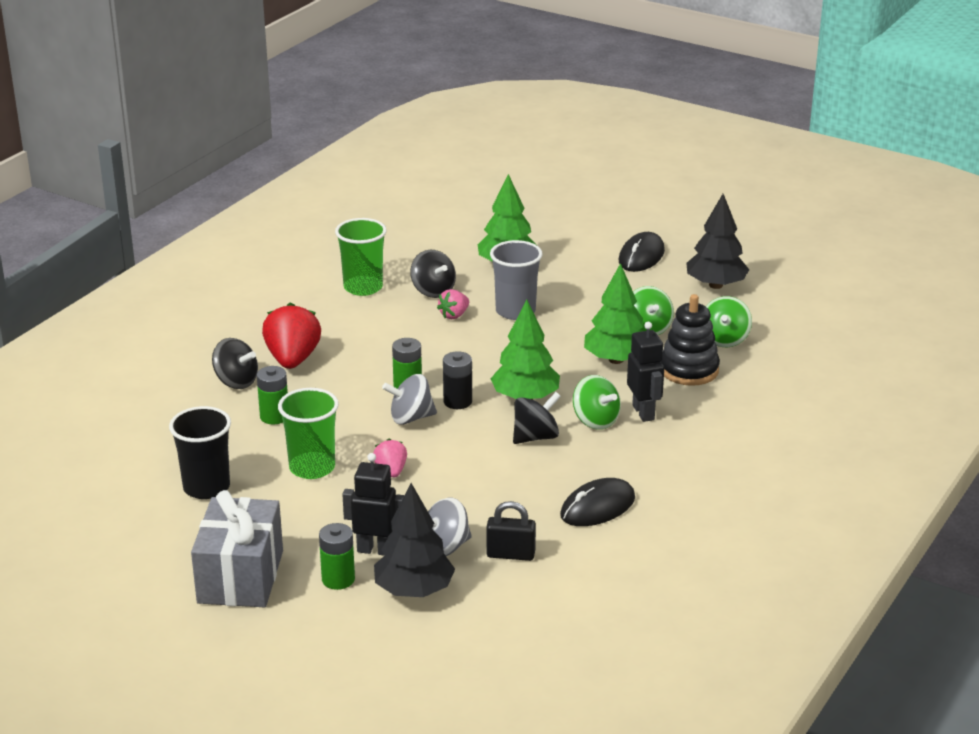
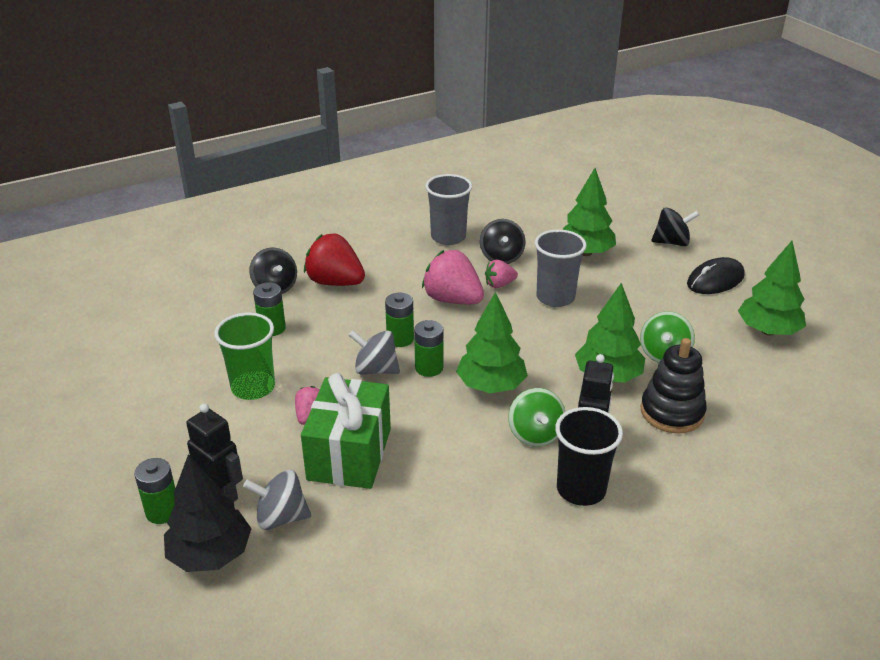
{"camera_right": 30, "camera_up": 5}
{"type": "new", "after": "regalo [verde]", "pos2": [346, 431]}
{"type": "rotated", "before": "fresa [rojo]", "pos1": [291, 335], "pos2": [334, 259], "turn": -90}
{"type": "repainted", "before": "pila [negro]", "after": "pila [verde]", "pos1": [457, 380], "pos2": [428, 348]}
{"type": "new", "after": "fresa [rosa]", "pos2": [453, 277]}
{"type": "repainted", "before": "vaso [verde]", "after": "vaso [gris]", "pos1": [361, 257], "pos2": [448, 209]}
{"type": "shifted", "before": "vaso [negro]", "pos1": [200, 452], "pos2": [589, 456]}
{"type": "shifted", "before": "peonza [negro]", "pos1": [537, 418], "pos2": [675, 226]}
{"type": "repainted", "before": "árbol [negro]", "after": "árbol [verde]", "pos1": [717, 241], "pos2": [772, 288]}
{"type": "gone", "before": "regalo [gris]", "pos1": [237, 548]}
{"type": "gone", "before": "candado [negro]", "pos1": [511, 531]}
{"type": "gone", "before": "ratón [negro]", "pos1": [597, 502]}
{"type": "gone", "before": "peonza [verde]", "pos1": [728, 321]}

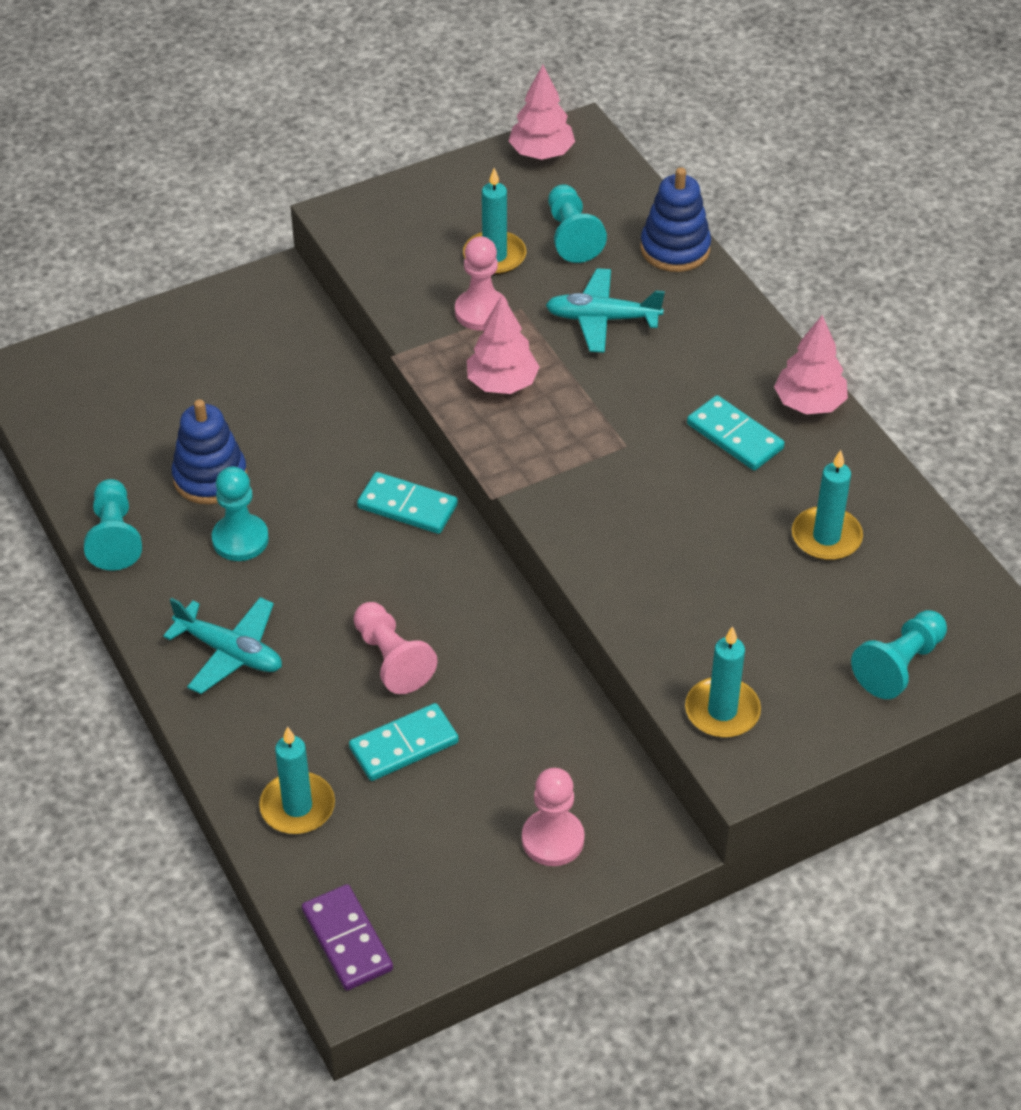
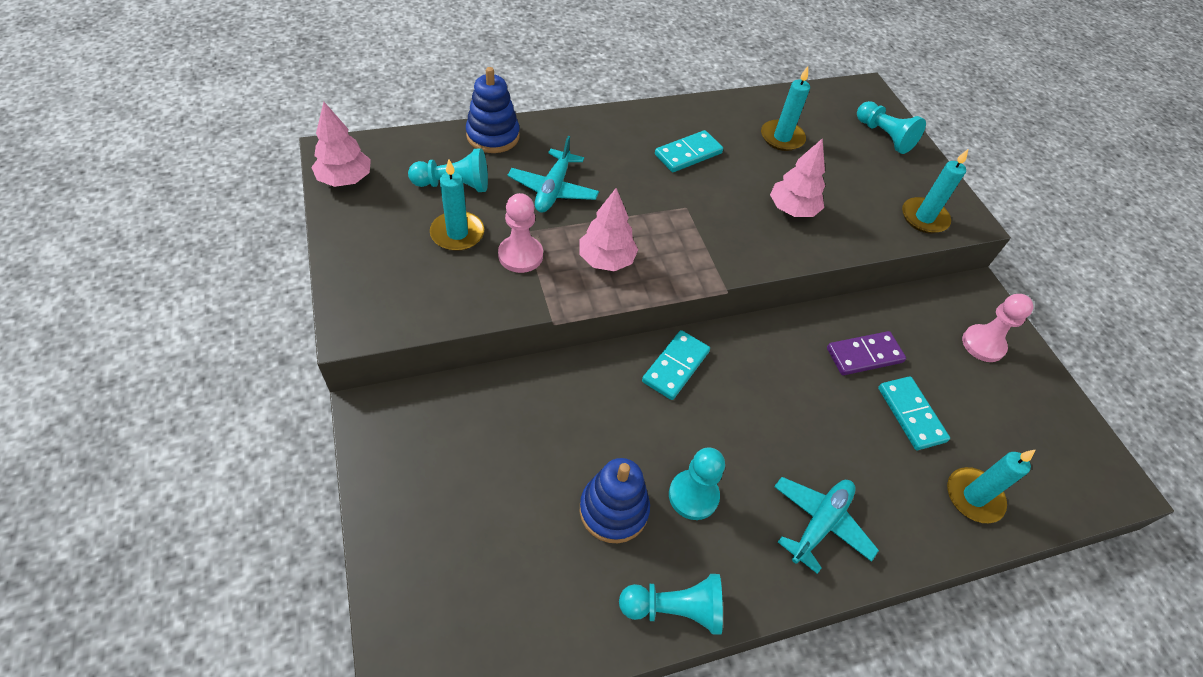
{"camera_right": -85, "camera_up": 5}
{"type": "shifted", "before": "árbol [rosa]", "pos1": [811, 364], "pos2": [797, 177]}
{"type": "shifted", "before": "ficha de dominó [morado]", "pos1": [347, 937], "pos2": [866, 353]}
{"type": "gone", "before": "peón [rosa]", "pos1": [395, 648]}

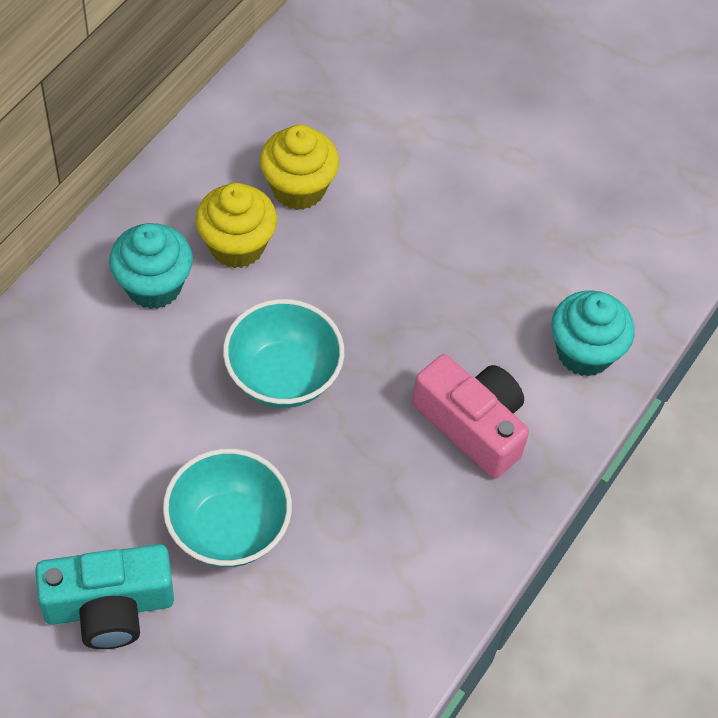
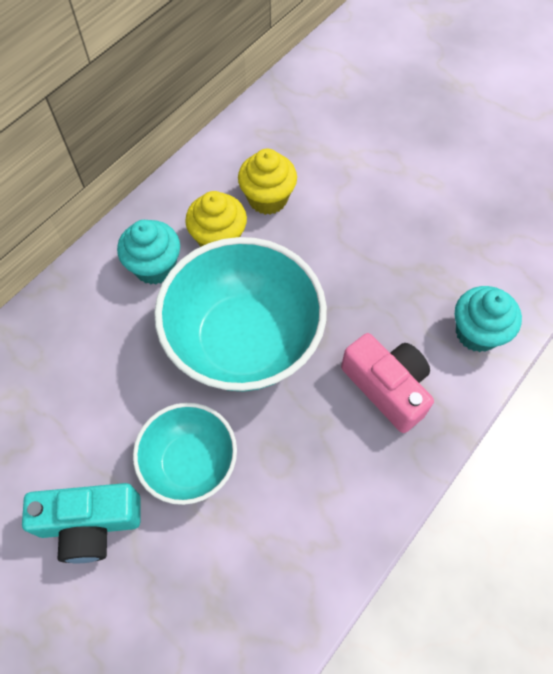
{"camera_right": 10, "camera_up": 5}
{"type": "scaled", "before": "cuenco [turquesa]", "pos1": [283, 353], "pos2": [240, 314], "scale": 1.74}

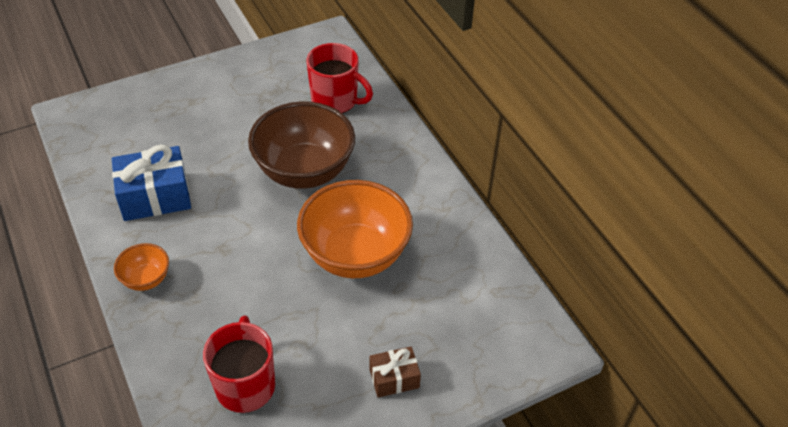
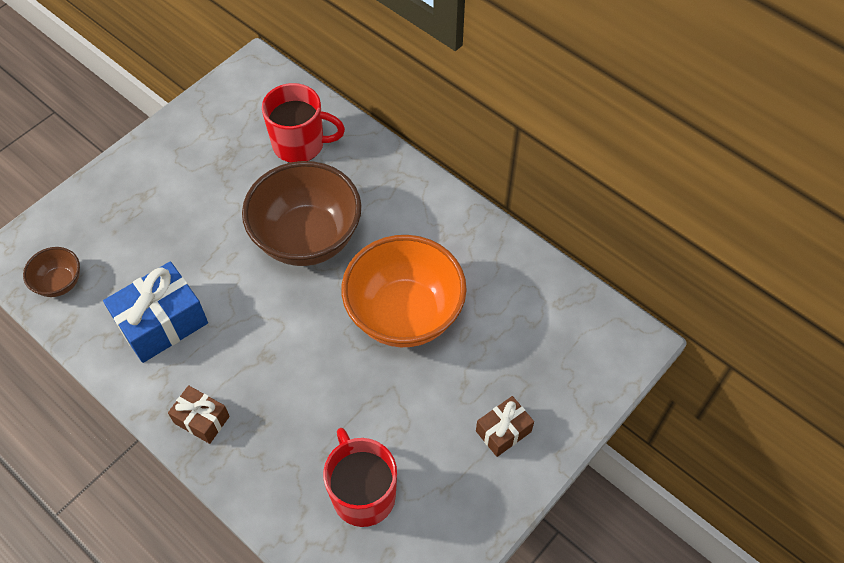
{"camera_right": -20, "camera_up": 10}
{"type": "new", "after": "cuenco [marrón]", "pos2": [51, 272]}
{"type": "swapped", "before": "cuenco [naranja]", "after": "regalo [marrón]", "pos1": [141, 267], "pos2": [199, 414]}

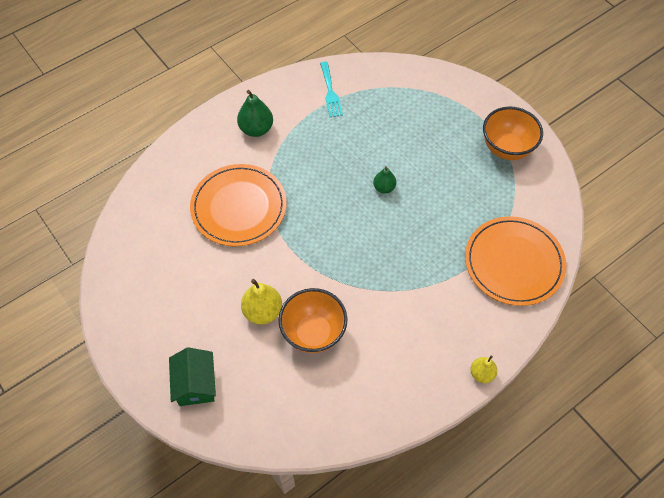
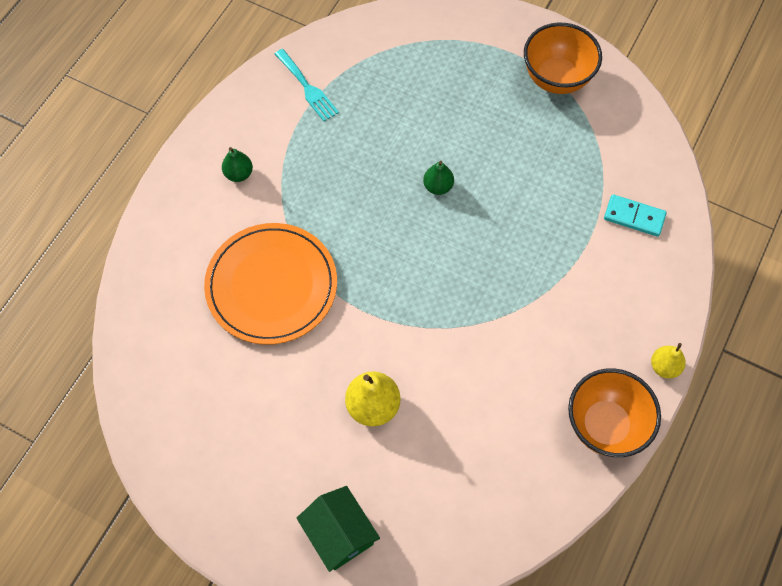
{"camera_right": -25, "camera_up": 5}
{"type": "scaled", "before": "pera [verde]", "pos1": [255, 113], "pos2": [237, 164], "scale": 0.62}
{"type": "shifted", "before": "cuenco [naranja]", "pos1": [312, 320], "pos2": [614, 412]}
{"type": "swapped", "before": "plato [naranja]", "after": "ficha de dominó [turquesa]", "pos1": [515, 261], "pos2": [635, 215]}

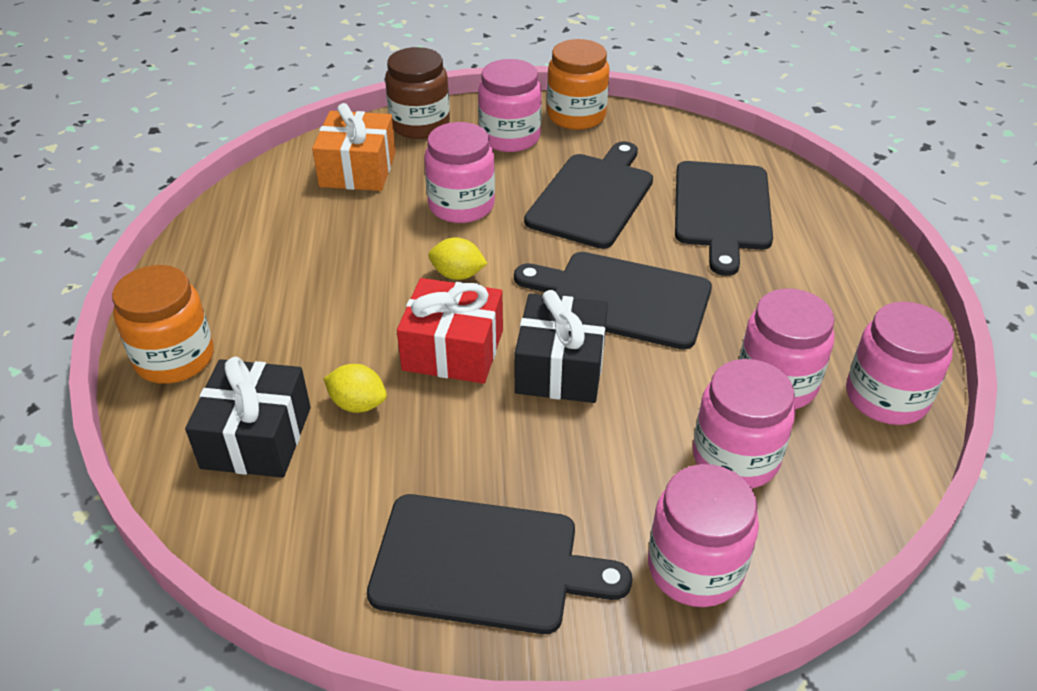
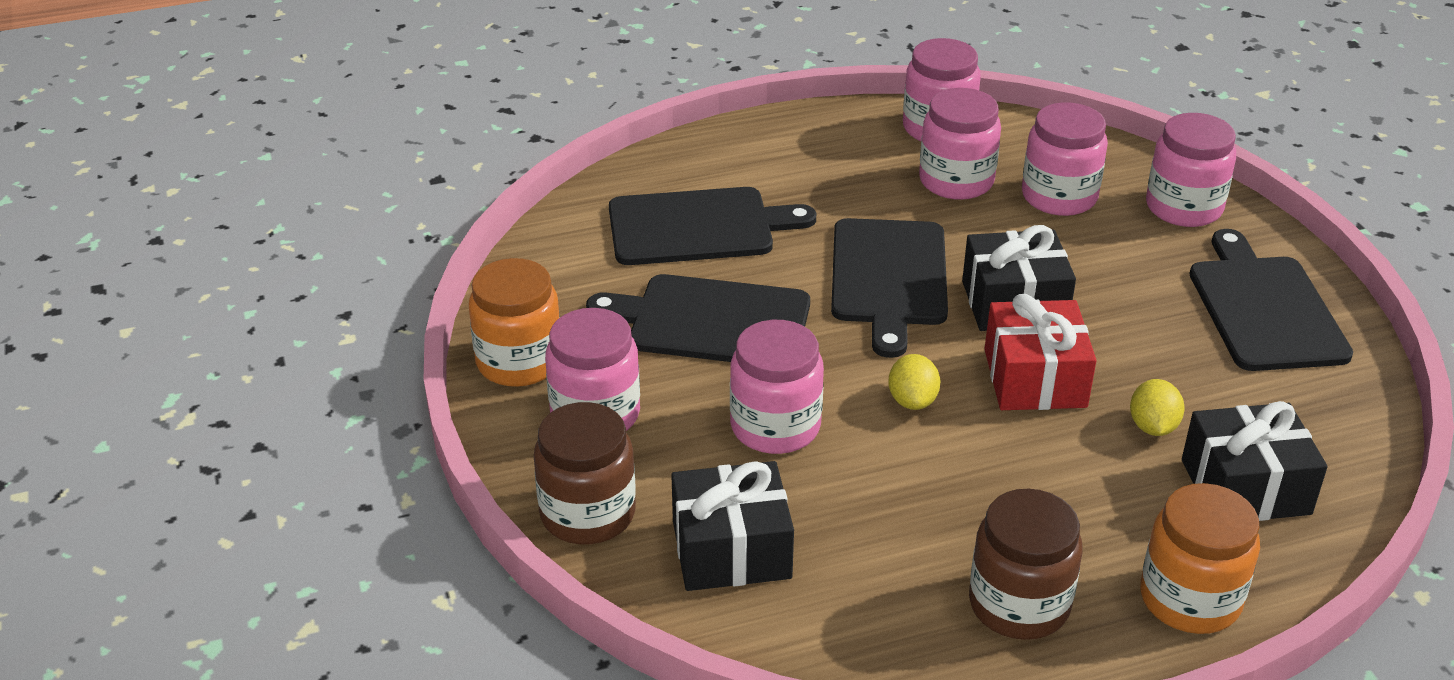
{"camera_right": -105, "camera_up": -5}
{"type": "repainted", "before": "regalo [naranja]", "after": "regalo [negro]", "pos1": [354, 147], "pos2": [732, 526]}
{"type": "new", "after": "tarro [marrón]", "pos2": [1026, 564]}

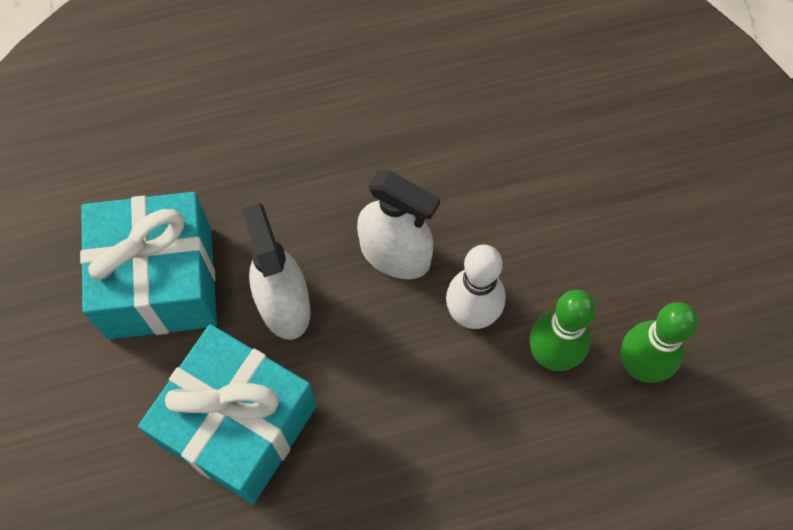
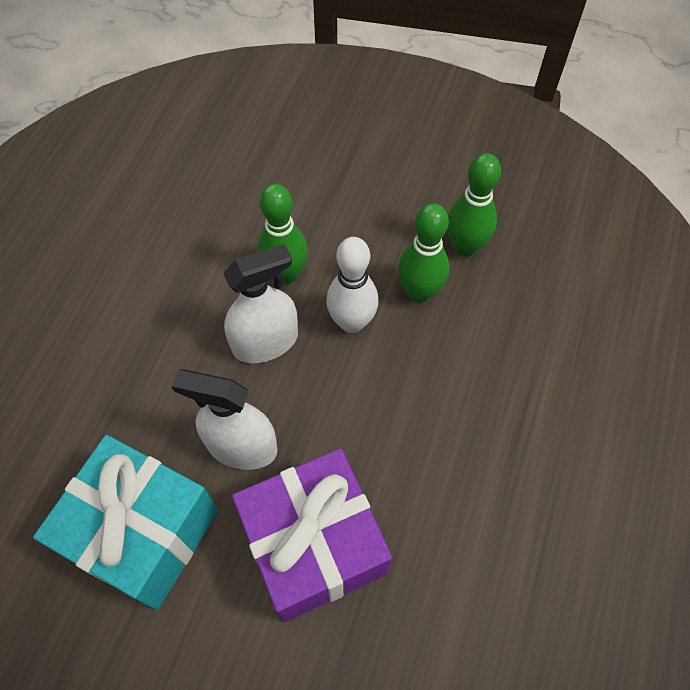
{"camera_right": -55, "camera_up": -5}
{"type": "repainted", "before": "regalo [turquesa]", "after": "regalo [morado]", "pos1": [227, 414], "pos2": [312, 535]}
{"type": "new", "after": "bolo [verde]", "pos2": [283, 234]}

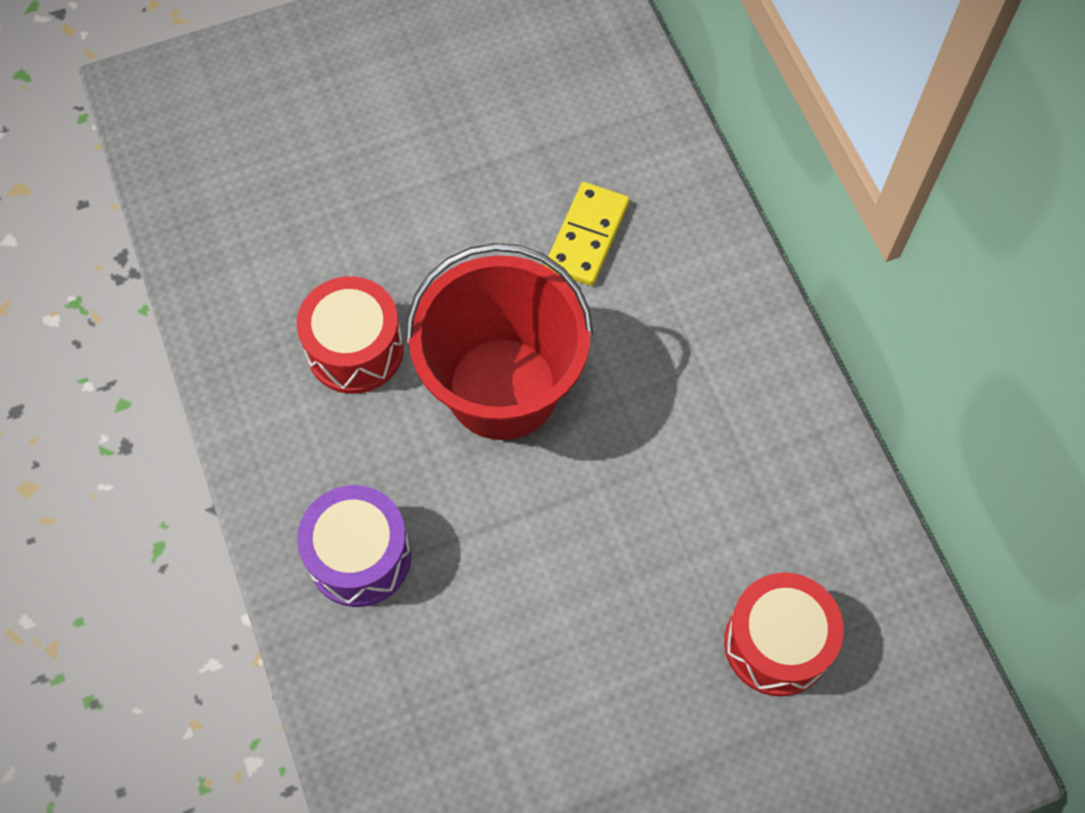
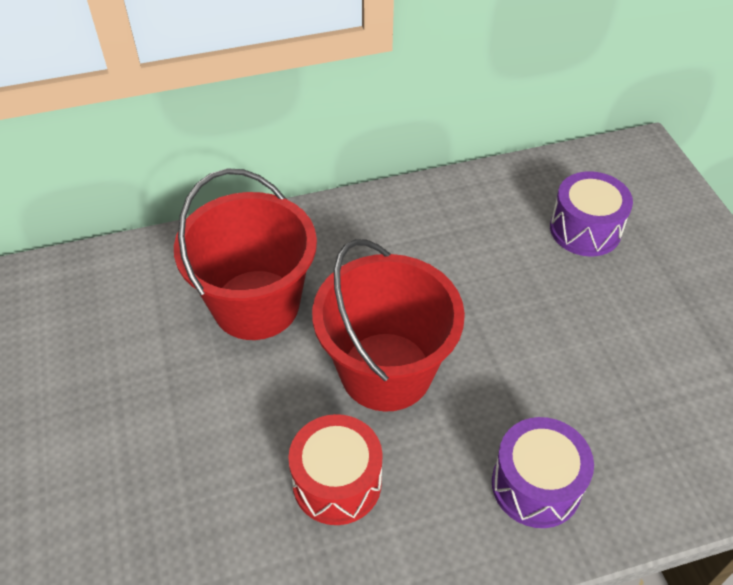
{"camera_right": -85, "camera_up": -15}
{"type": "swapped", "before": "ficha de dominó [amarillo]", "after": "balde [rojo]", "pos1": [587, 234], "pos2": [245, 254]}
{"type": "repainted", "before": "tambor [rojo]", "after": "tambor [morado]", "pos1": [784, 634], "pos2": [591, 214]}

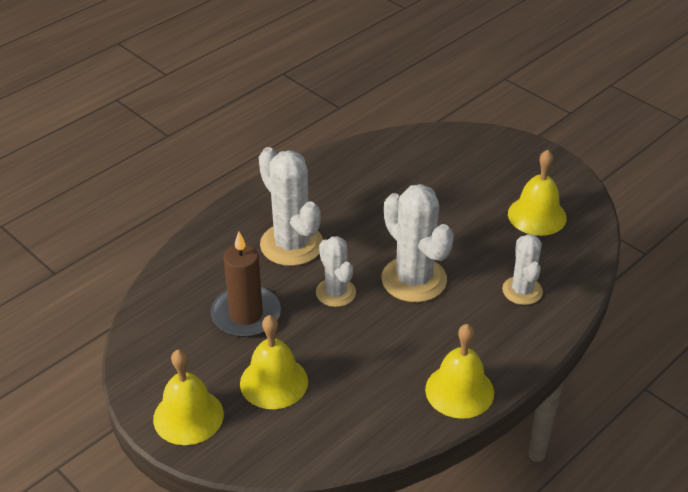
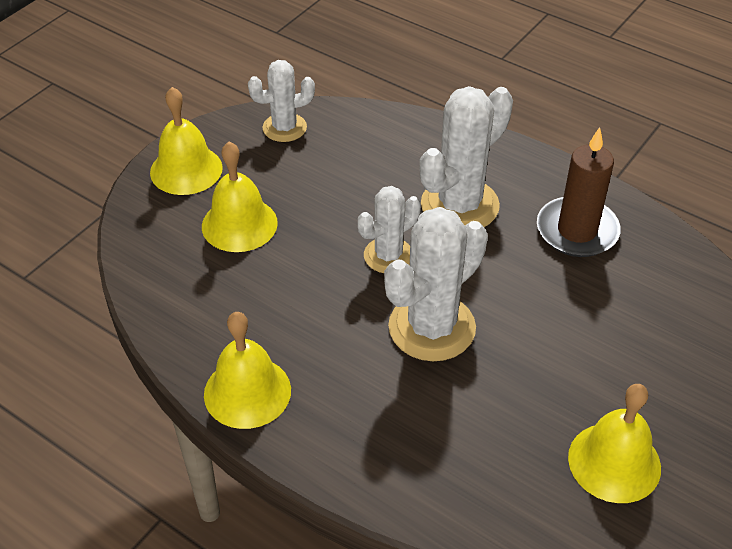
{"camera_right": 80, "camera_up": 5}
{"type": "shifted", "before": "cactus [blanco]", "pos1": [522, 269], "pos2": [281, 101]}
{"type": "shifted", "before": "vela [marrón]", "pos1": [246, 284], "pos2": [579, 192]}

